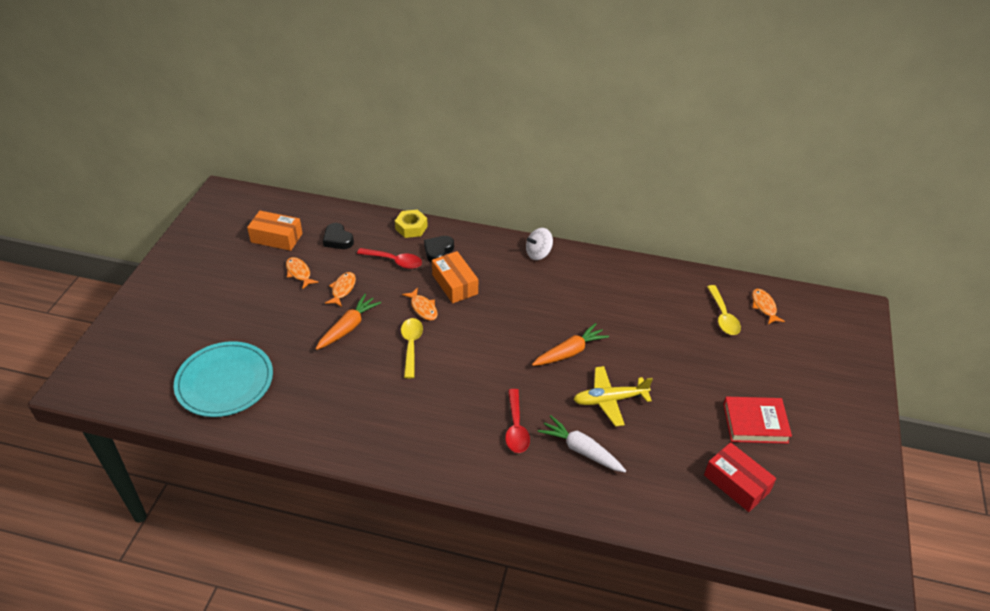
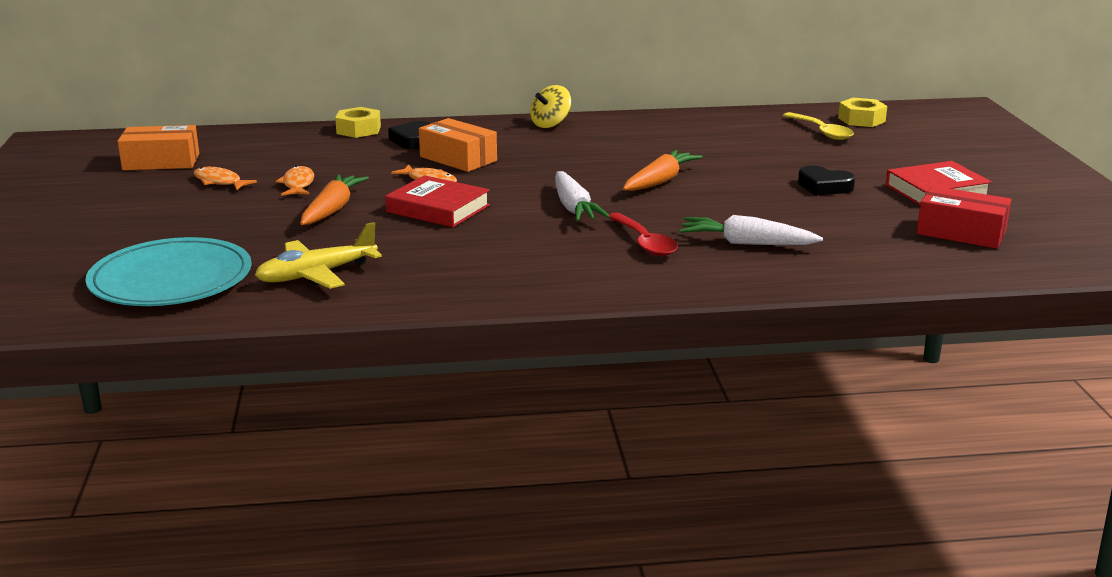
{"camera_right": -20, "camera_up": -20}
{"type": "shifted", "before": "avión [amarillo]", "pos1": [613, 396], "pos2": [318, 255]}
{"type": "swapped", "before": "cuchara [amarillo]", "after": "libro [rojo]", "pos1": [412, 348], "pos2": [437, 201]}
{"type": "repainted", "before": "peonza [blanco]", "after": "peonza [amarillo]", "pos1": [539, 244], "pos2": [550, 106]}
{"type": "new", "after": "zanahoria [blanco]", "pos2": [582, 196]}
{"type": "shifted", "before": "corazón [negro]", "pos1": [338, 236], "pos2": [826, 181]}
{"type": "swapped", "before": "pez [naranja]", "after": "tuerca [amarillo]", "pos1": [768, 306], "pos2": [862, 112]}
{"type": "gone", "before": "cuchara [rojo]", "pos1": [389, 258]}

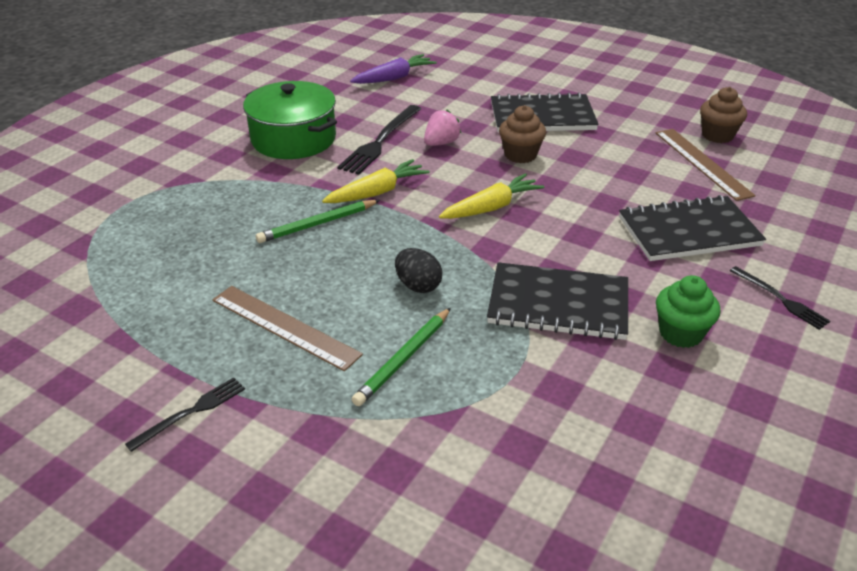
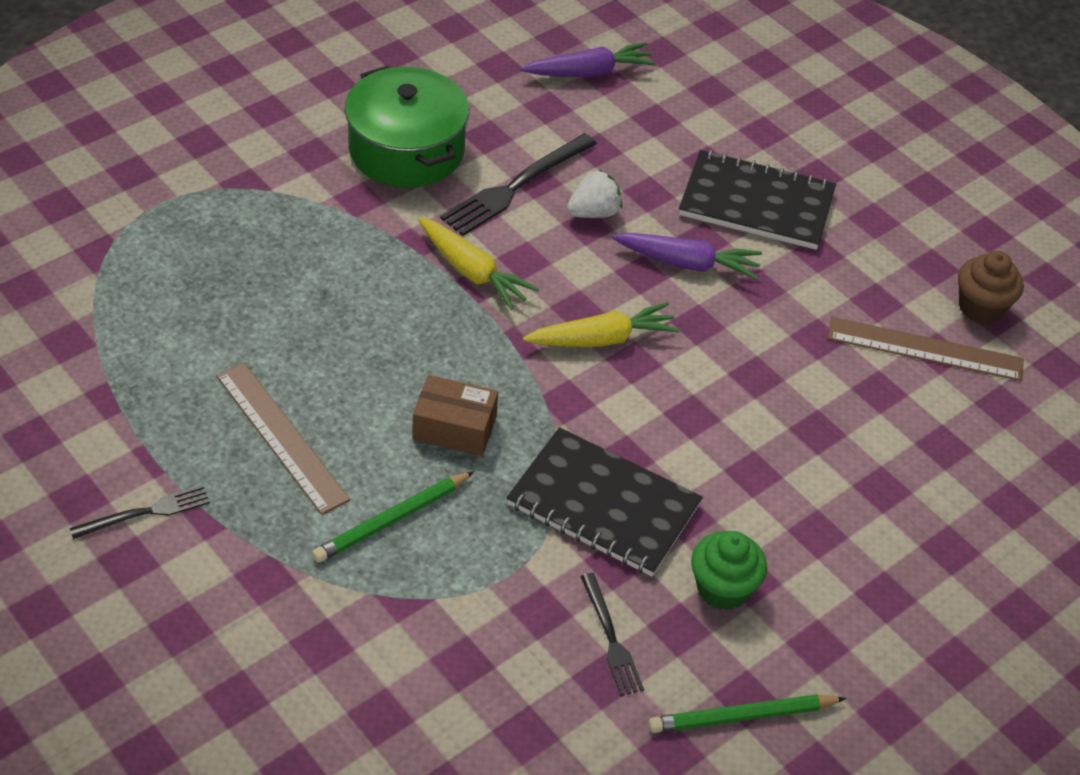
{"camera_right": 15, "camera_up": 10}
{"type": "swapped", "before": "huevo [negro]", "after": "caja [marrón]", "pos1": [418, 270], "pos2": [455, 415]}
{"type": "rotated", "before": "zanahoria [amarillo]", "pos1": [376, 181], "pos2": [478, 263], "turn": 60}
{"type": "repainted", "before": "fresa [rosa]", "after": "fresa [blanco]", "pos1": [442, 128], "pos2": [594, 193]}
{"type": "shifted", "before": "tenedor [negro]", "pos1": [780, 298], "pos2": [612, 634]}
{"type": "swapped", "before": "magdalena [marrón]", "after": "zanahoria [morado]", "pos1": [522, 134], "pos2": [687, 256]}
{"type": "shifted", "before": "lápiz [verde]", "pos1": [318, 221], "pos2": [747, 713]}
{"type": "rotated", "before": "regla [marrón]", "pos1": [706, 165], "pos2": [926, 349], "turn": -75}
{"type": "gone", "before": "cuaderno [negro]", "pos1": [692, 228]}

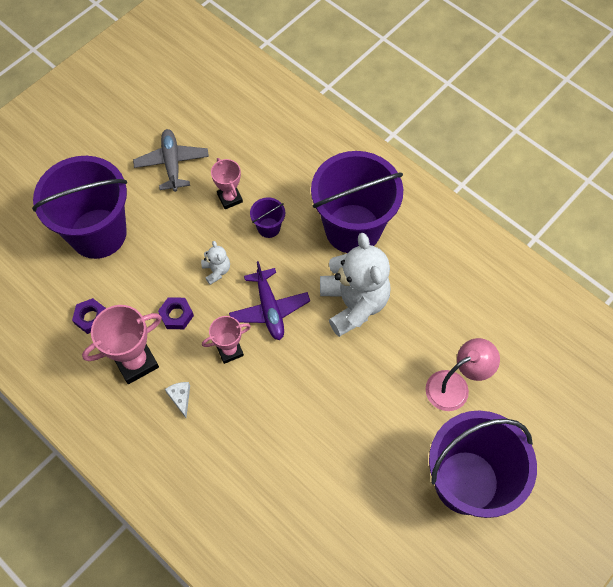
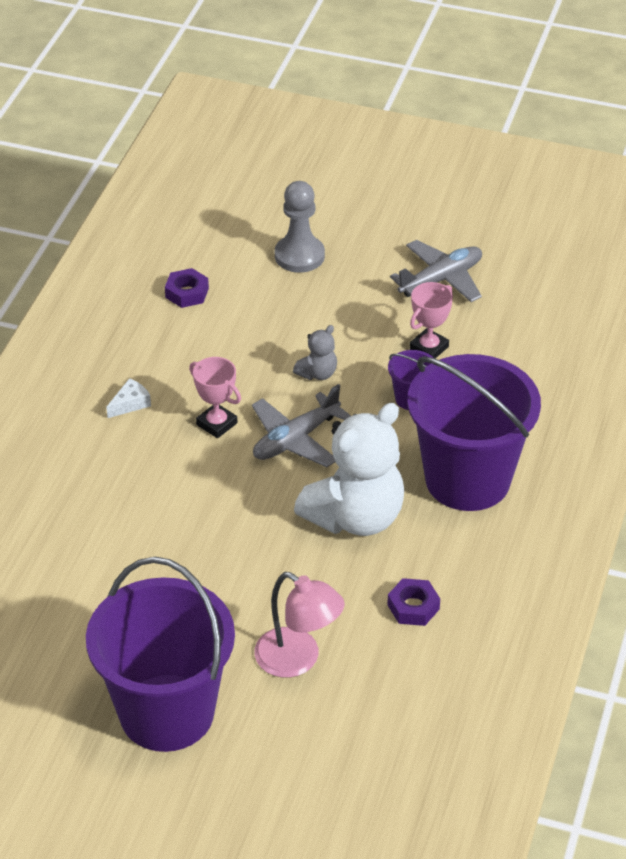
{"camera_right": 65, "camera_up": -20}
{"type": "repainted", "before": "avión [morado]", "after": "avión [gris]", "pos1": [269, 300], "pos2": [301, 425]}
{"type": "swapped", "before": "balde [morado]", "after": "peón [gris]", "pos1": [79, 207], "pos2": [300, 227]}
{"type": "repainted", "before": "osito [blanco]", "after": "osito [gris]", "pos1": [215, 263], "pos2": [315, 352]}
{"type": "shifted", "before": "tuerca [morado]", "pos1": [176, 313], "pos2": [413, 602]}
{"type": "gone", "before": "trofeo [rosa]", "pos1": [122, 344]}

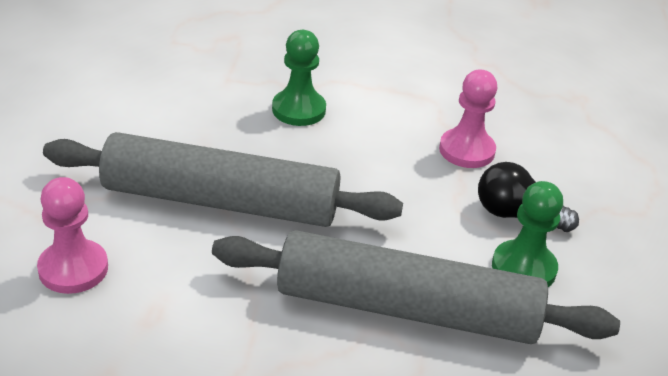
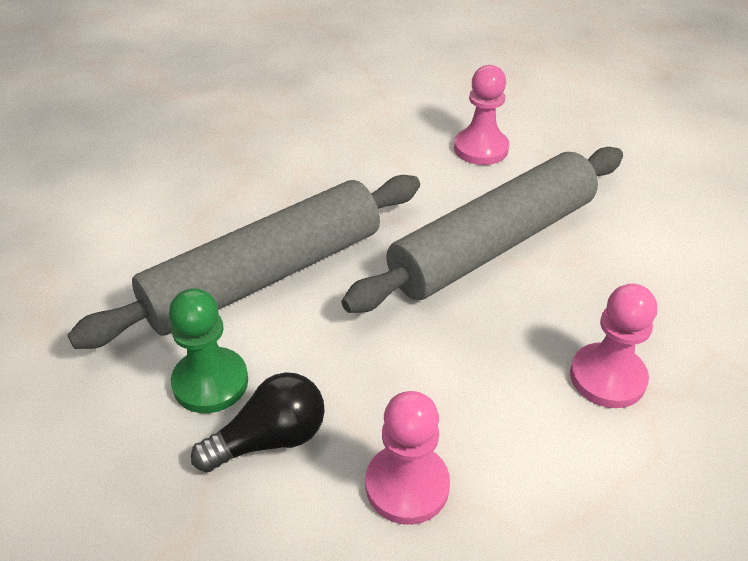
{"camera_right": 135, "camera_up": 5}
{"type": "repainted", "before": "peón [verde]", "after": "peón [rosa]", "pos1": [299, 78], "pos2": [613, 346]}

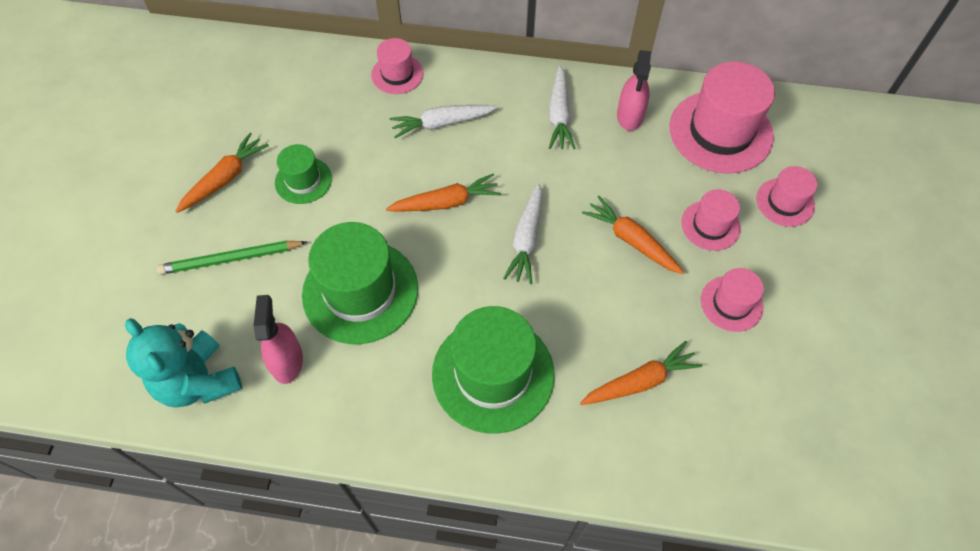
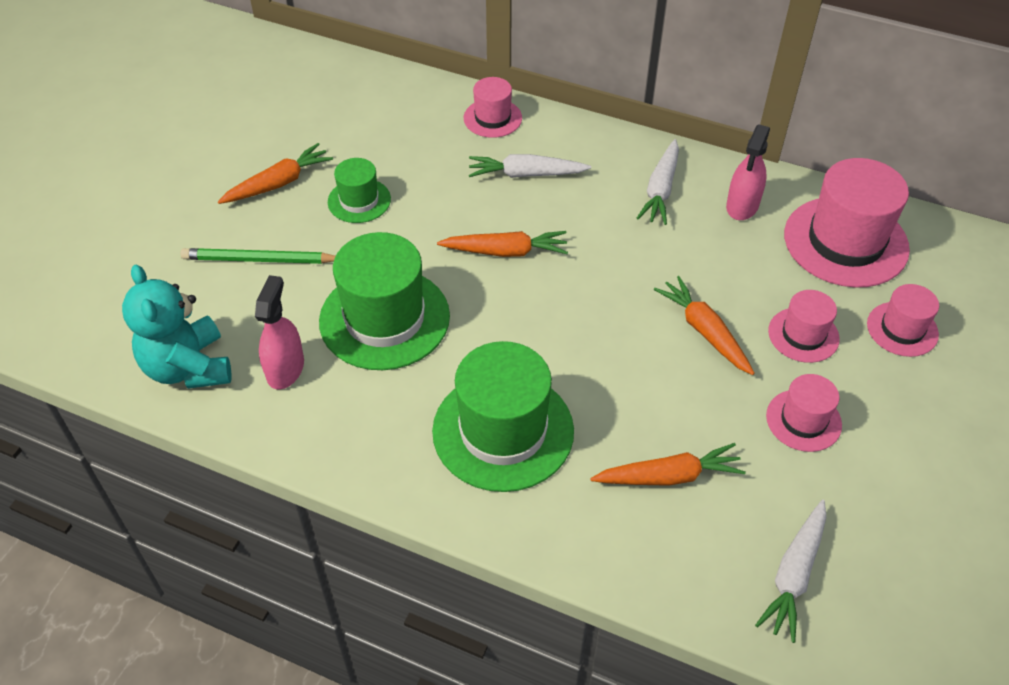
{"camera_right": 15, "camera_up": -10}
{"type": "shifted", "before": "zanahoria [blanco]", "pos1": [523, 233], "pos2": [791, 571]}

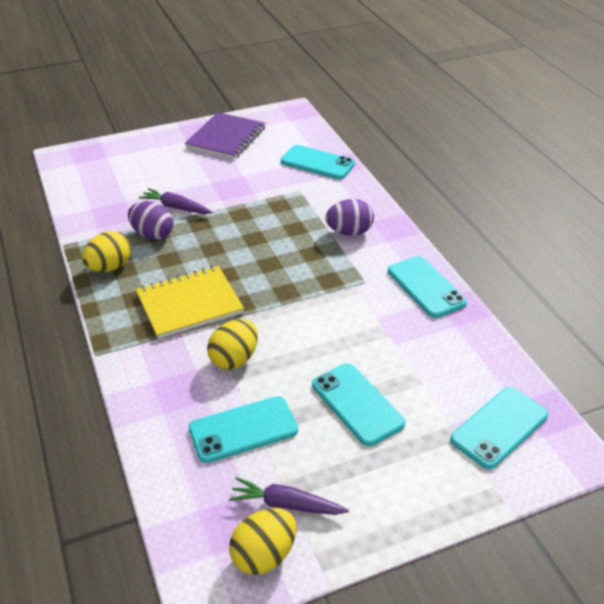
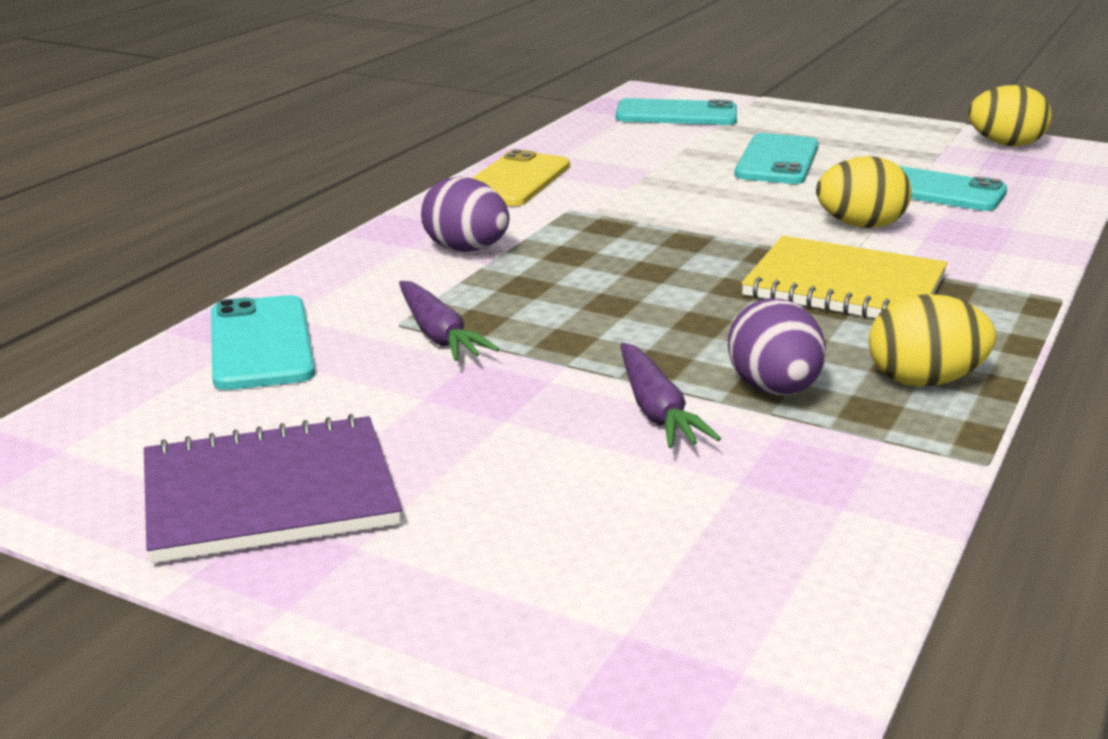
{"camera_right": -130, "camera_up": -15}
{"type": "shifted", "before": "zanahoria [morado]", "pos1": [289, 496], "pos2": [449, 321]}
{"type": "repainted", "before": "móvil [turquesa]", "after": "móvil [amarillo]", "pos1": [427, 287], "pos2": [521, 177]}

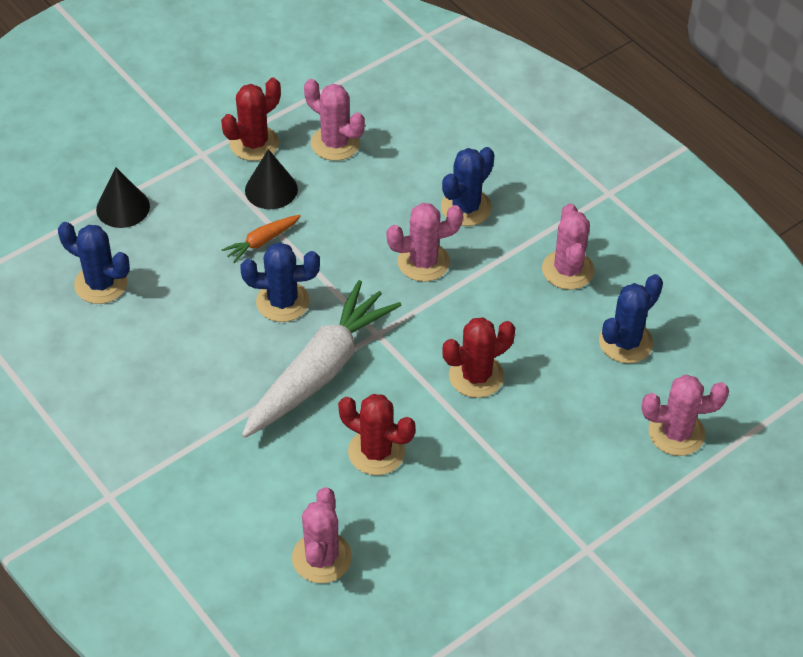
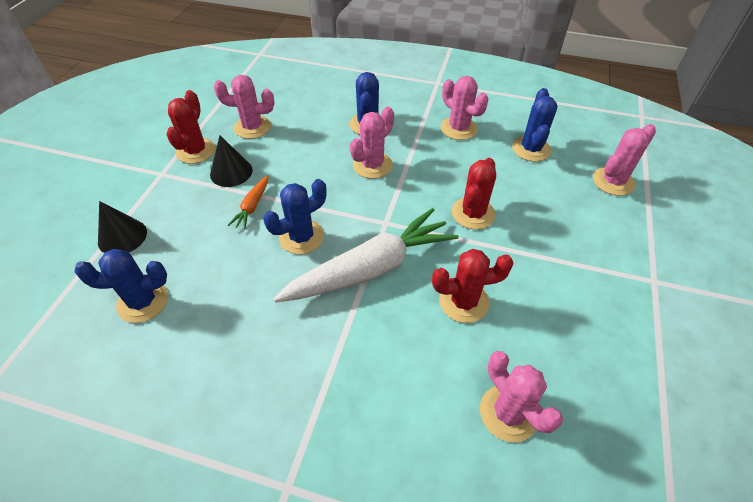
{"camera_right": -35, "camera_up": 0}
{"type": "rotated", "before": "zanahoria [blanco]", "pos1": [322, 359], "pos2": [366, 255], "turn": 60}

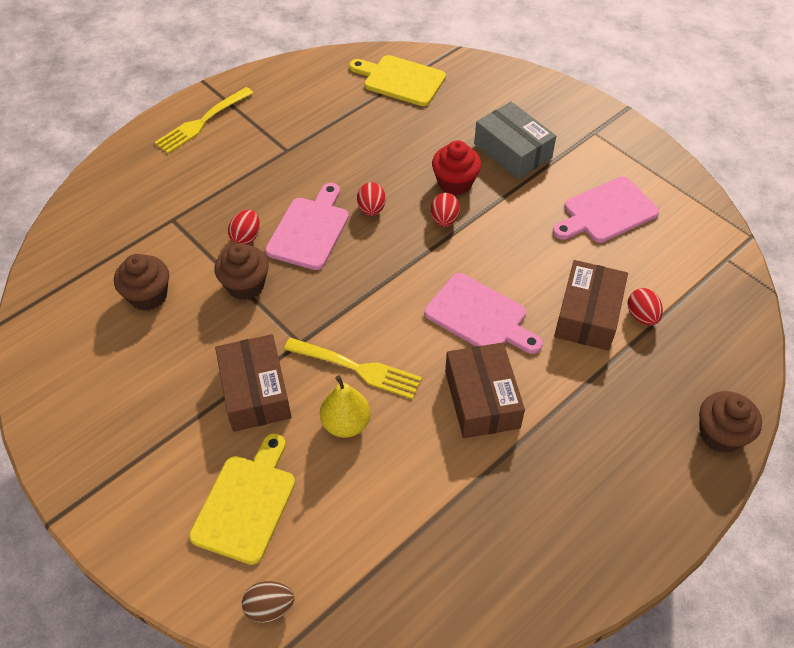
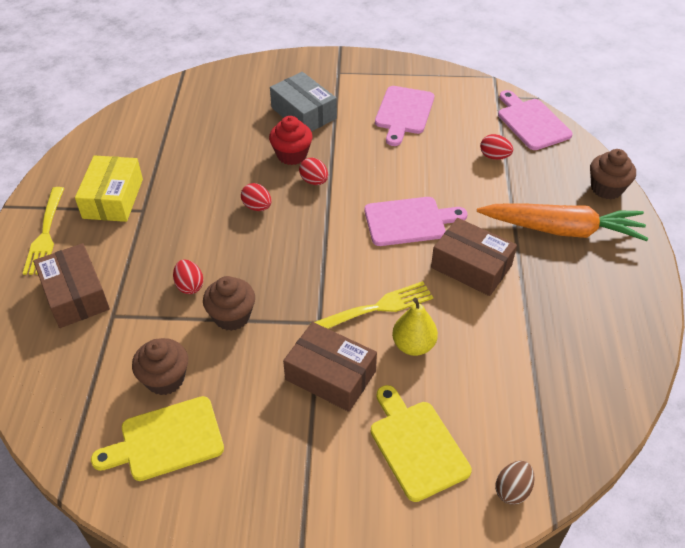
{"camera_right": -45, "camera_up": -5}
{"type": "shifted", "before": "caja [marrón]", "pos1": [591, 305], "pos2": [71, 285]}
{"type": "new", "after": "caja [amarillo]", "pos2": [109, 188]}
{"type": "shifted", "before": "tabla de cortar [amarillo]", "pos1": [397, 80], "pos2": [157, 438]}
{"type": "rotated", "before": "caja [gris]", "pos1": [515, 140], "pos2": [303, 102], "turn": 45}
{"type": "new", "after": "zanahoria [naranja]", "pos2": [562, 222]}
{"type": "shifted", "before": "tabla de cortar [rosa]", "pos1": [307, 226], "pos2": [535, 120]}

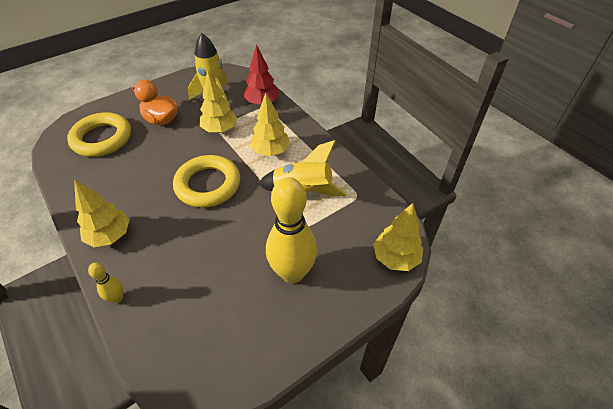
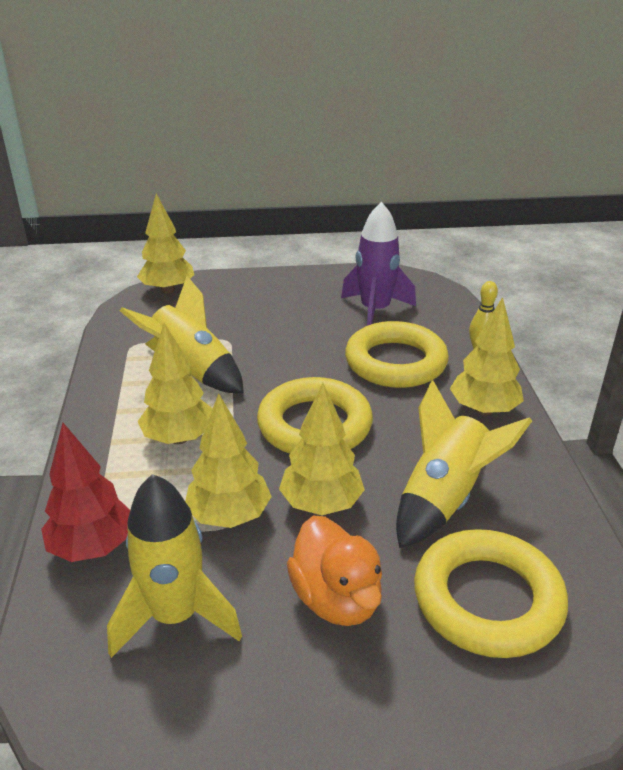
{"camera_right": -150, "camera_up": -15}
{"type": "new", "after": "árbol [amarillo]", "pos2": [322, 449]}
{"type": "new", "after": "cohete [morado]", "pos2": [378, 264]}
{"type": "new", "after": "anillo [amarillo]", "pos2": [397, 354]}
{"type": "new", "after": "cohete [amarillo]", "pos2": [464, 464]}
{"type": "gone", "before": "bolo [amarillo]", "pos1": [291, 230]}

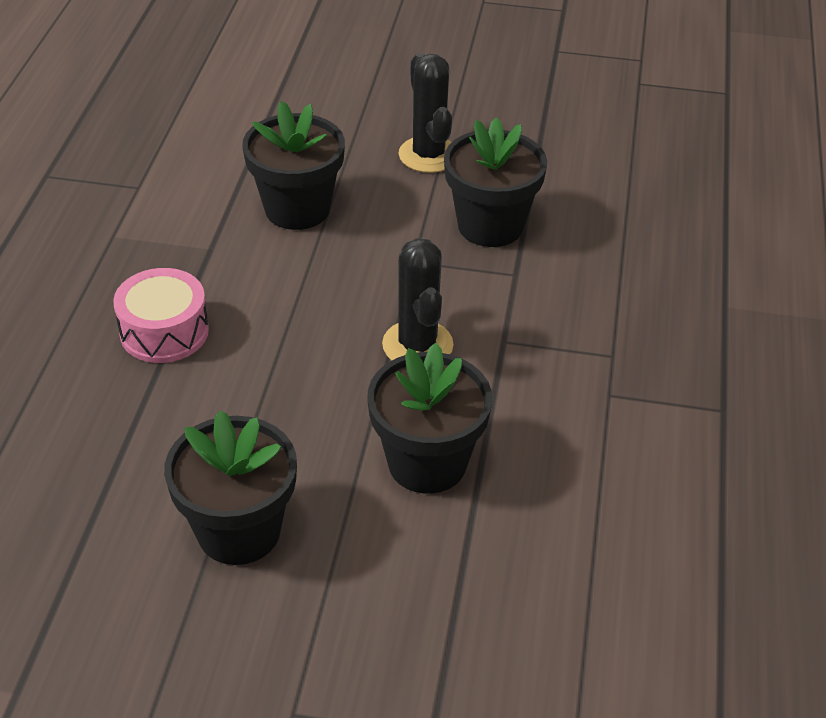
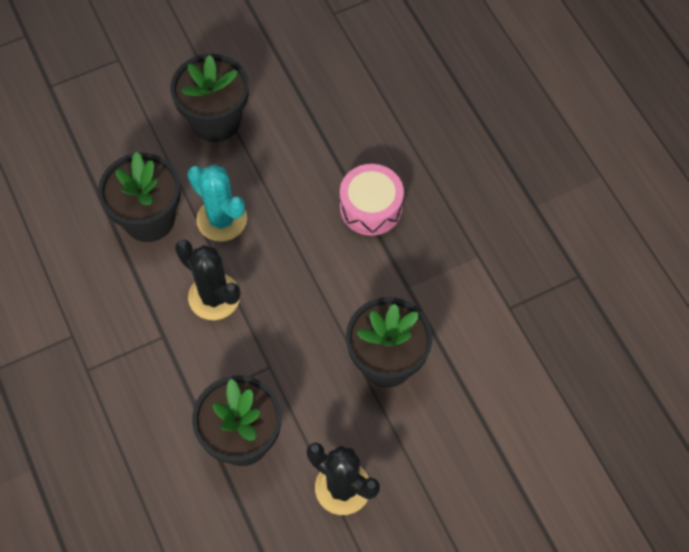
{"camera_right": 145, "camera_up": 20}
{"type": "new", "after": "cactus [turquesa]", "pos2": [217, 203]}

